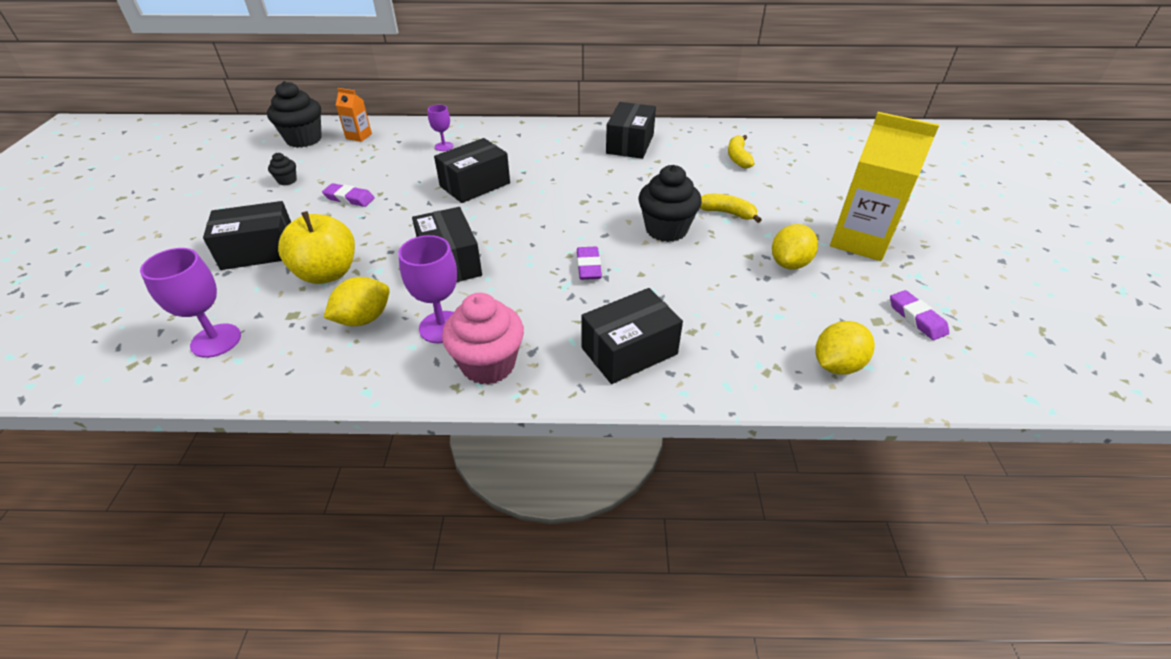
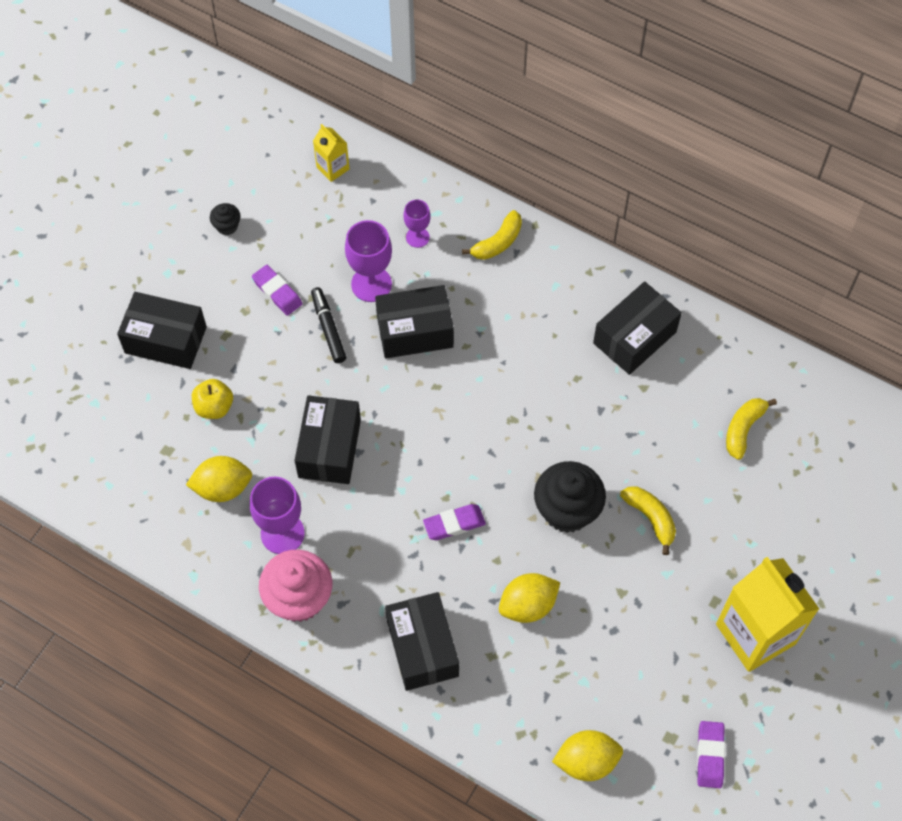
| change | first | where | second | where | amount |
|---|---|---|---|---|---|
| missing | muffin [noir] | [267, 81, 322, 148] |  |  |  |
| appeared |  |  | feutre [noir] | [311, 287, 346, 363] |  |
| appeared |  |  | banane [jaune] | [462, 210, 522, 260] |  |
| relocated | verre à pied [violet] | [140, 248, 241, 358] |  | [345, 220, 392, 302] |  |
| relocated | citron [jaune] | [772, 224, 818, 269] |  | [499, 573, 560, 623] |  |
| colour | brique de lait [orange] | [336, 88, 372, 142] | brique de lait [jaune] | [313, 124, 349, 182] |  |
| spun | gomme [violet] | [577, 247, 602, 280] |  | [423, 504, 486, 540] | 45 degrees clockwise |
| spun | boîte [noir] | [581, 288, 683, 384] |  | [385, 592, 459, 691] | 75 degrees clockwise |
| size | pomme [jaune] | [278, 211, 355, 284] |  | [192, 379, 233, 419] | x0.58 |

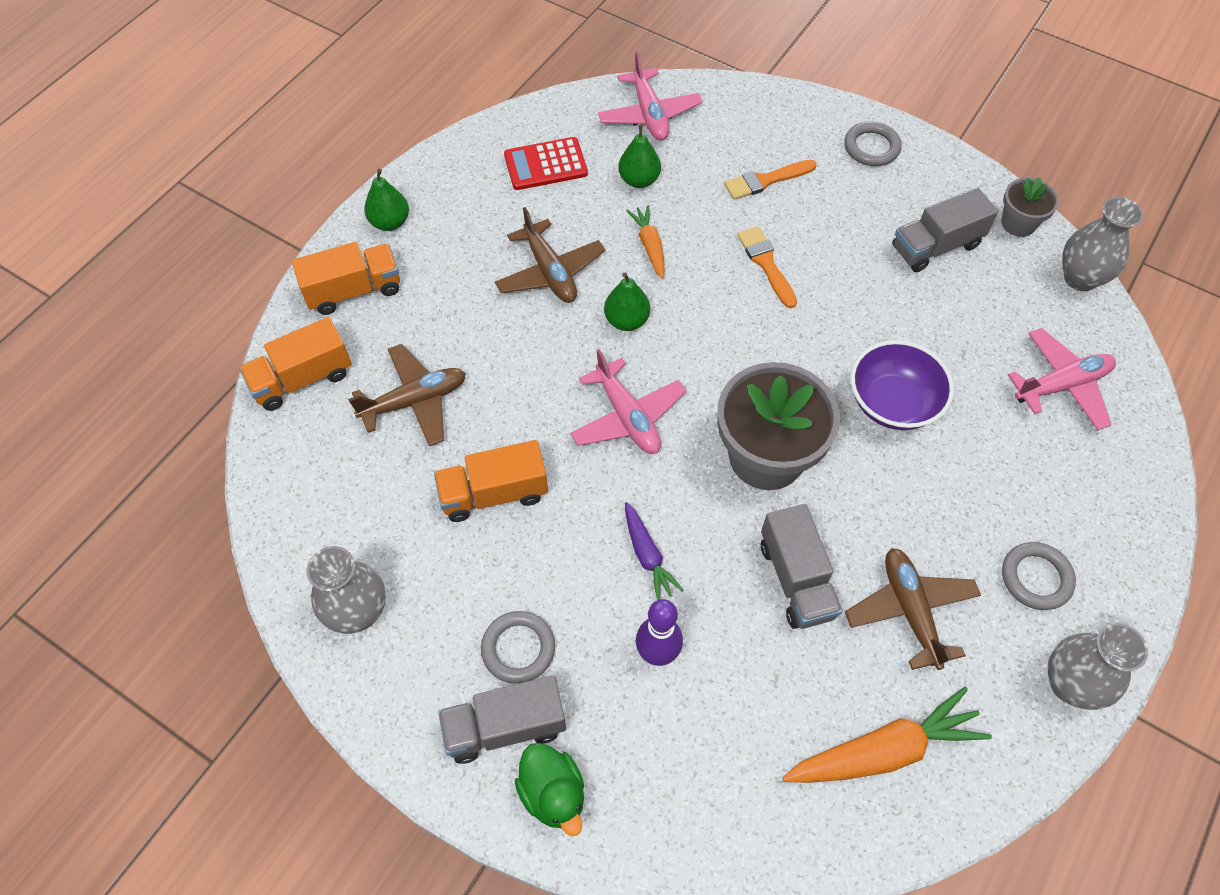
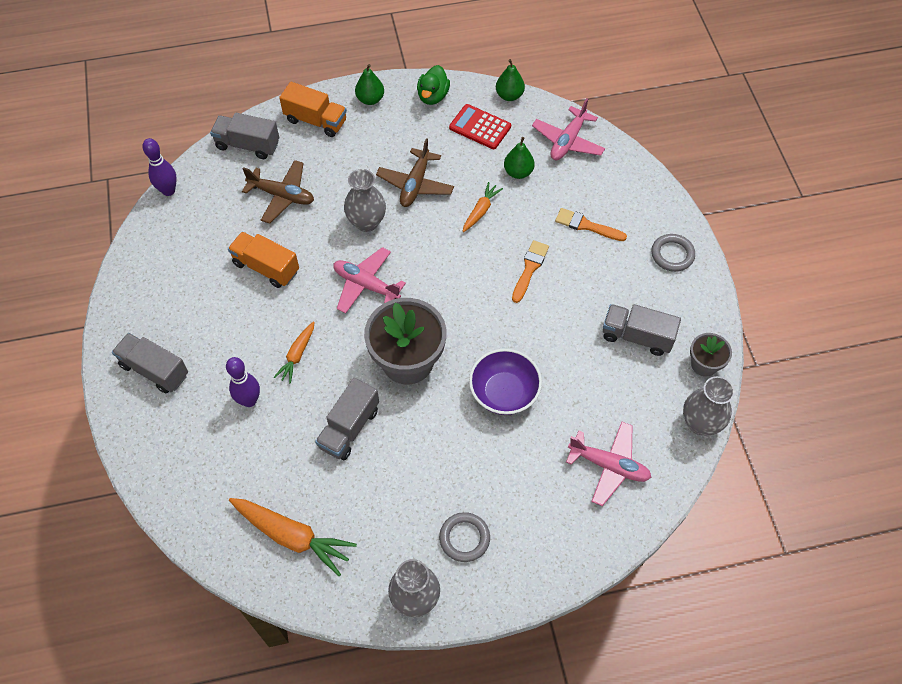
| change | first | where | second | where | amount |
|---|---|---|---|---|---|
| missing | anneau [gris] | [481, 611, 555, 684] |  |  |  |
| missing | avion [marron] | [845, 548, 981, 670] |  |  |  |
| appeared |  |  | quille [violet] | [142, 138, 177, 196] |  |
| relocated | vase [gris] | [307, 546, 386, 634] |  | [344, 169, 386, 232] |  |
| relocated | canard [vert] | [515, 743, 584, 836] |  | [417, 65, 450, 105] |  |
| relocated | poire [vert] | [604, 273, 650, 331] |  | [496, 59, 525, 101] |  |
| colour | camion [orange] | [239, 317, 352, 411] | camion [gris] | [210, 113, 279, 159] |  |
| colour | carotte [violet] | [625, 502, 684, 600] | carotte [orange] | [274, 321, 315, 384] |  |
| spun | avion [rose] | [570, 349, 687, 454] |  | [333, 247, 406, 314] | 105 degrees clockwise |

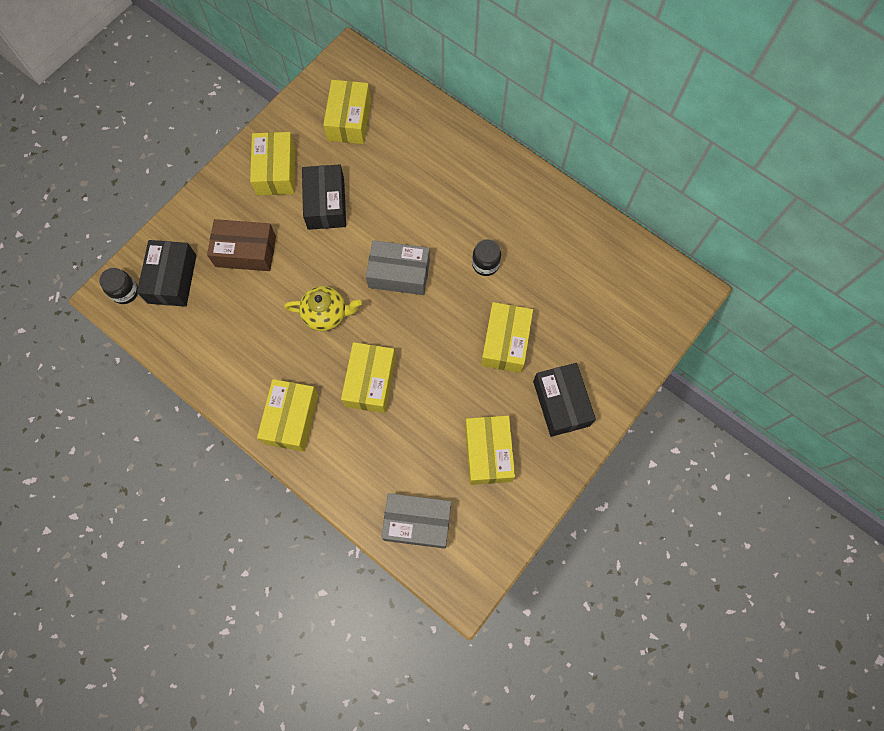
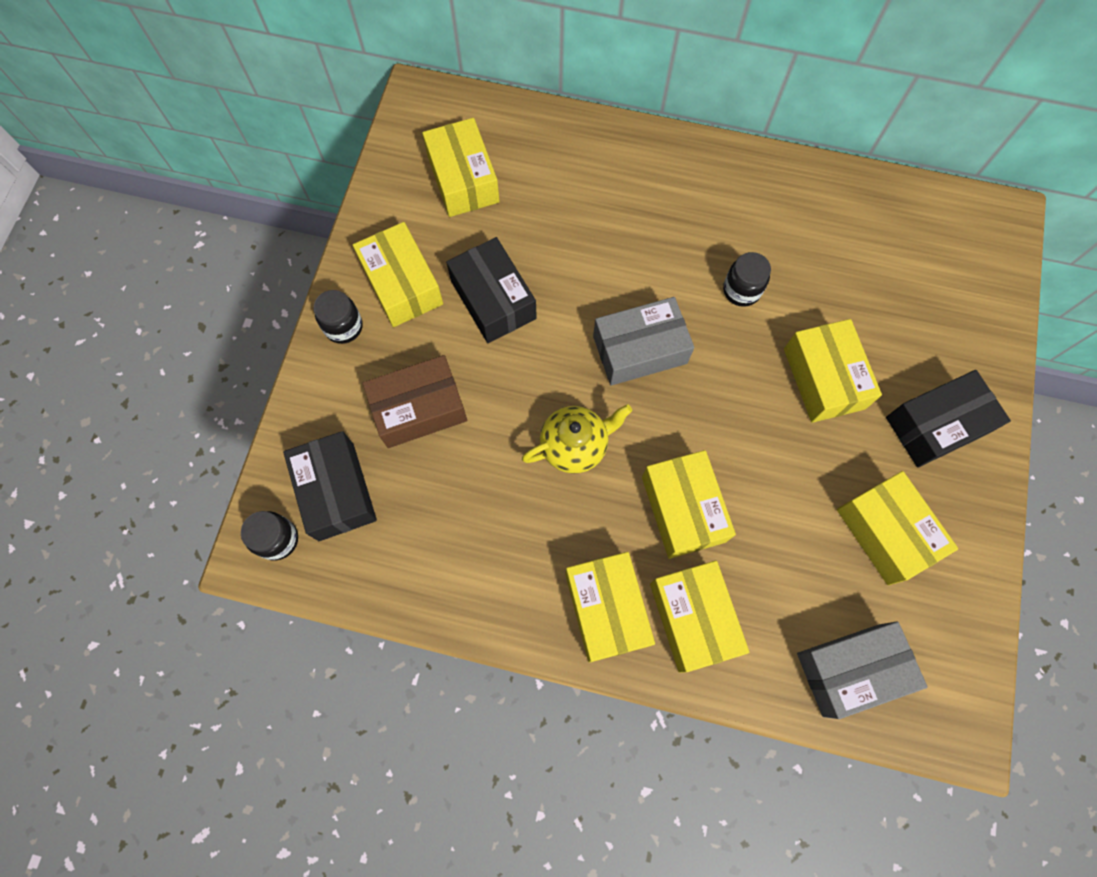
| change | first | where | second | where | amount |
|---|---|---|---|---|---|
| appeared |  |  | bocal [noir] | [314, 290, 363, 344] |  |
| appeared |  |  | boîte [jaune] | [650, 561, 749, 673] |  |
| spun | boîte [noir] | [533, 363, 596, 437] |  | [886, 370, 1011, 468] | 75 degrees counterclockwise |

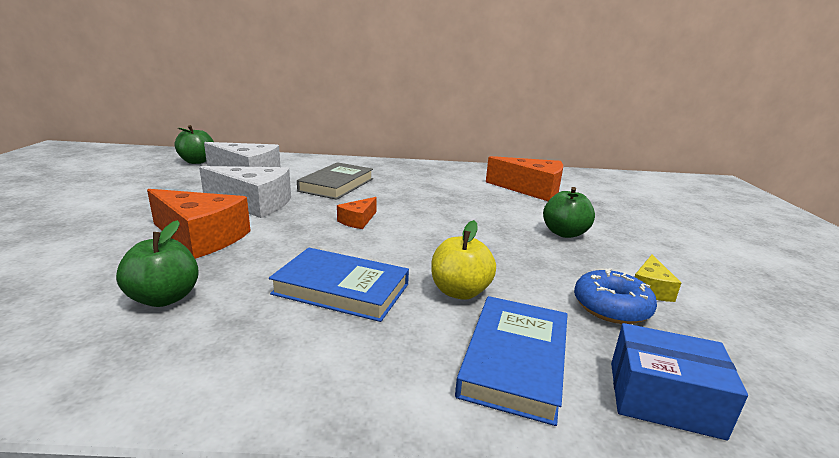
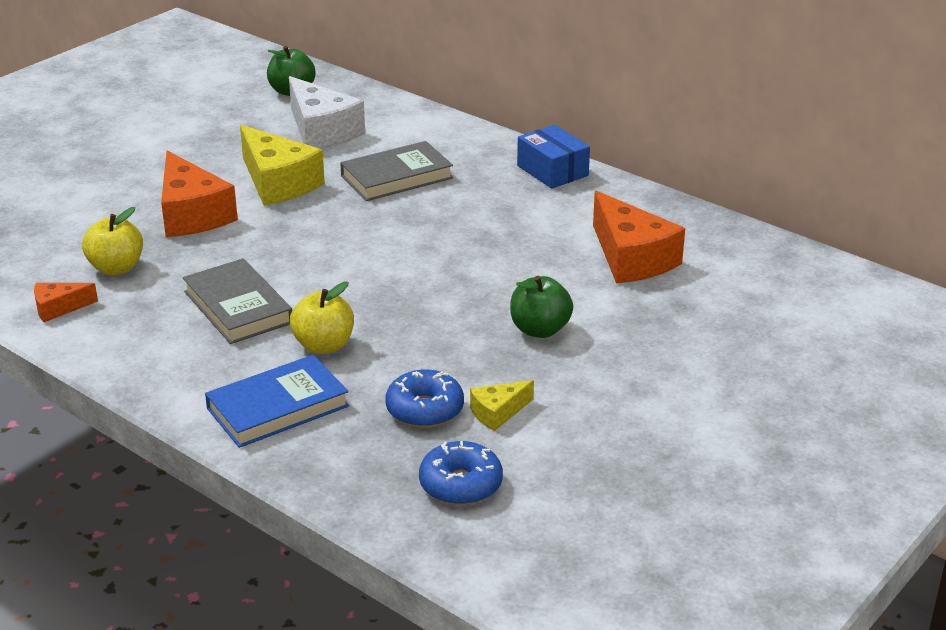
| change | first | where | second | where | amount |
|---|---|---|---|---|---|
| appeared |  |  | beignet [bleu] | [419, 441, 503, 505] |  |
| relocated | fromage [orange] | [337, 197, 377, 229] |  | [34, 283, 98, 322] |  |
| relocated | boîte [bleu] | [611, 323, 748, 441] |  | [517, 125, 590, 189] |  |
| colour | pomme [vert] | [116, 220, 199, 307] | pomme [jaune] | [82, 207, 143, 275] |  |
| colour | fromage [blanc] | [199, 166, 291, 218] | fromage [jaune] | [240, 125, 325, 205] |  |
| colour | livre [bleu] | [269, 248, 409, 322] | livre [gris] | [183, 258, 292, 344] |  |

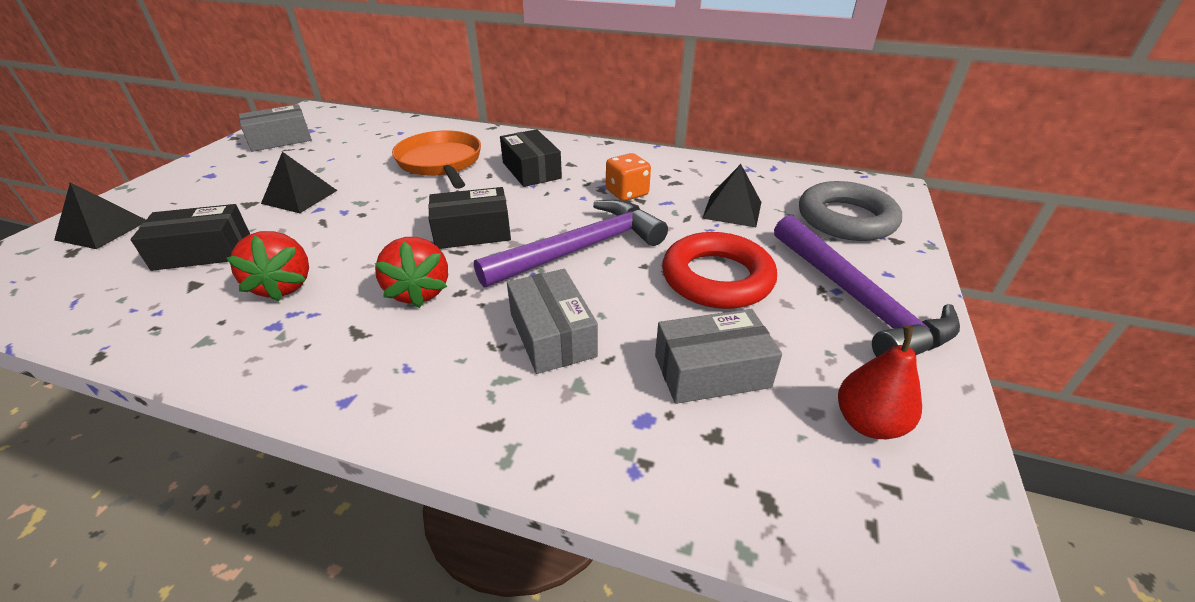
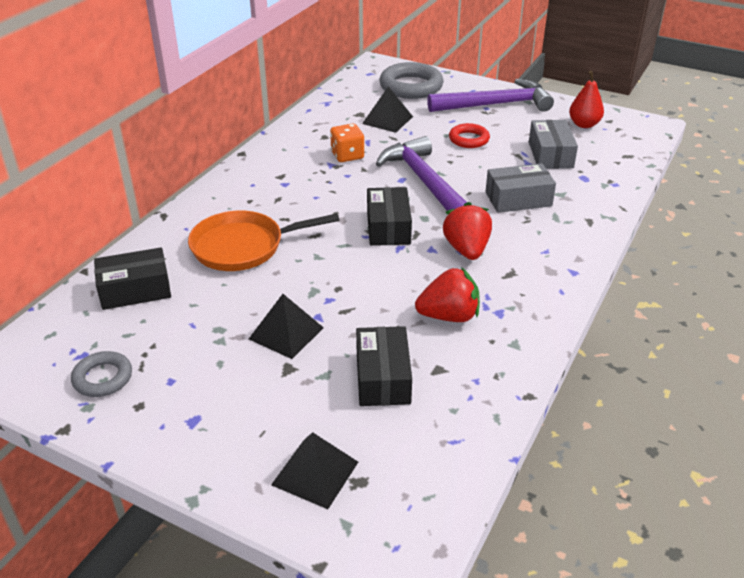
| change | first | where | second | where | amount |
|---|---|---|---|---|---|
| relocated | boîte [noir] | [500, 129, 562, 187] |  | [94, 248, 171, 310] |  |
| exchanged | boîte [gris] | [239, 104, 312, 152] | anneau [gris] | [71, 351, 132, 397] |  |
| spun | fraise [rouge] | [375, 237, 448, 308] |  | [443, 202, 492, 260] | 90 degrees counterclockwise |
| size | anneau [rouge] | [662, 232, 777, 309] |  | [449, 123, 490, 148] | x0.58 |

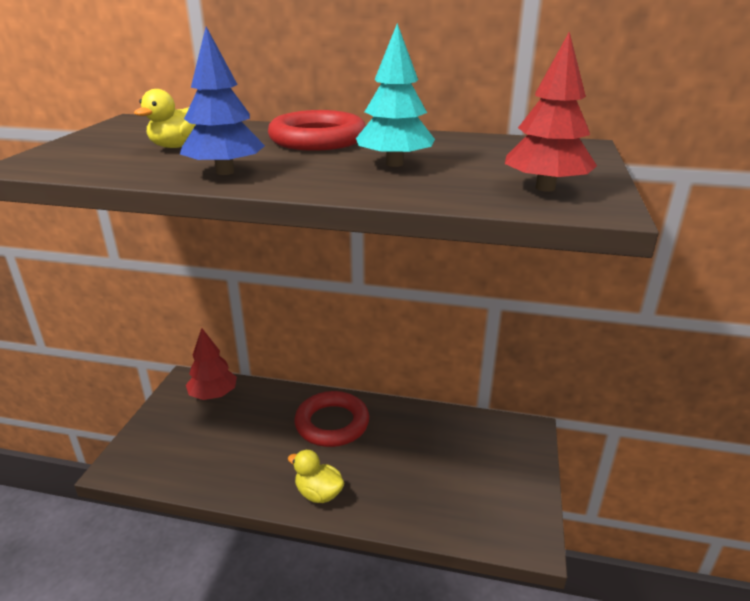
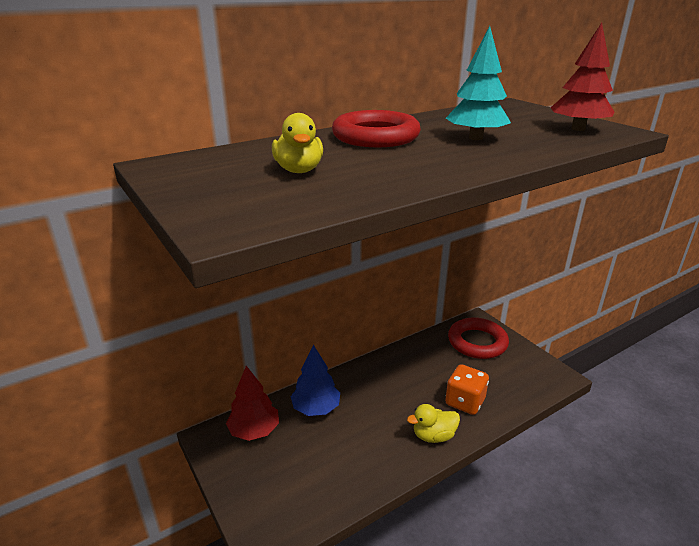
| change | first | where | second | where | amount |
|---|---|---|---|---|---|
| appeared |  |  | dé [orange] | [445, 364, 489, 415] |  |
| relocated | arbre [bleu] | [180, 27, 265, 175] |  | [290, 345, 340, 416] |  |
| relocated | anneau [rouge] | [294, 391, 369, 447] |  | [448, 318, 509, 359] |  |

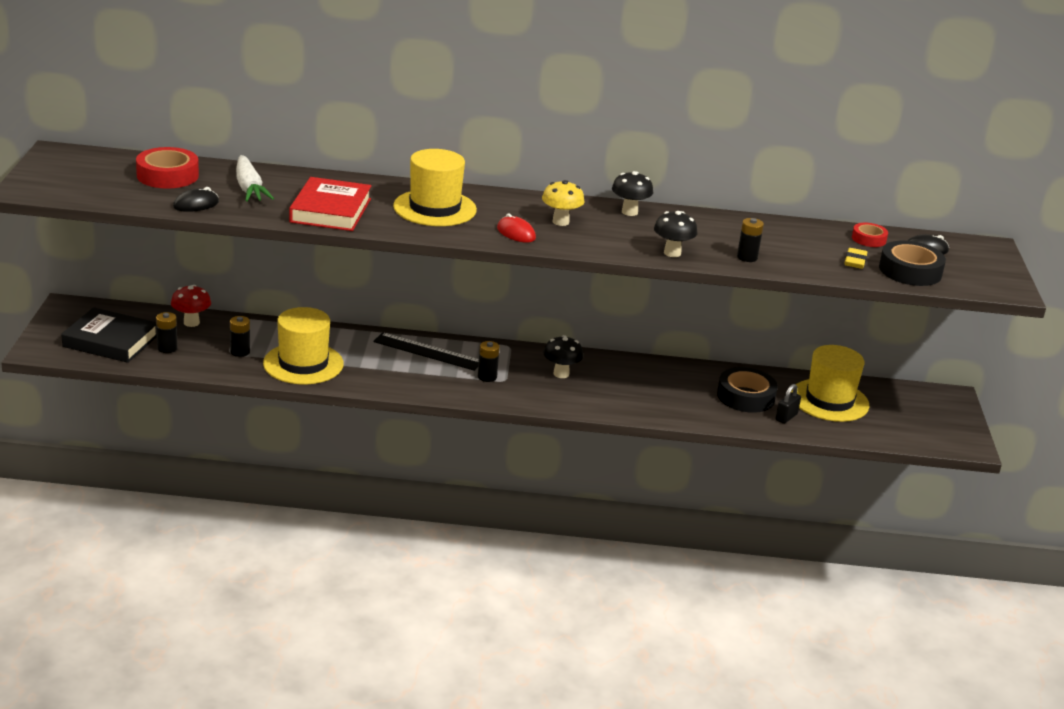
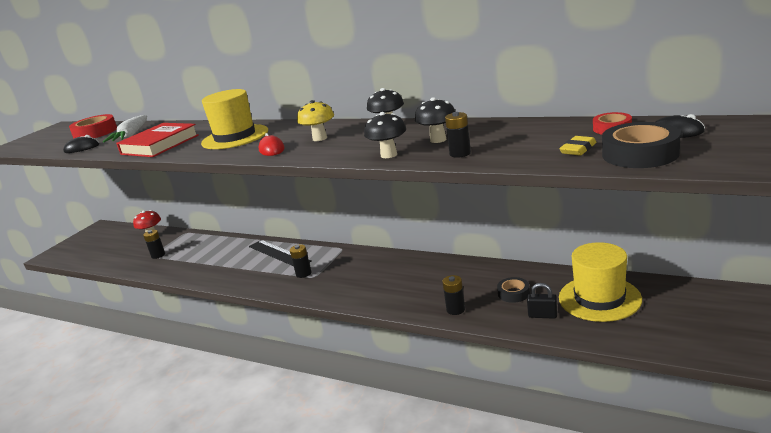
| change | first | where | second | where | amount |
|---|---|---|---|---|---|
| missing | livre [noir] | [61, 307, 157, 363] |  |  |  |
| missing | chapeau [jaune] | [263, 307, 344, 385] |  |  |  |
| relocated | pile [noir] | [156, 312, 177, 353] |  | [442, 275, 465, 315] |  |
| relocated | champignon [noir] | [543, 335, 583, 378] |  | [415, 97, 455, 143] |  |
| spun | cadenas [noir] | [776, 384, 801, 424] |  | [527, 283, 557, 319] | 45 degrees clockwise |
| size | ruban adhésif [noir] | [717, 367, 778, 413] |  | [497, 277, 530, 303] | x0.57 |

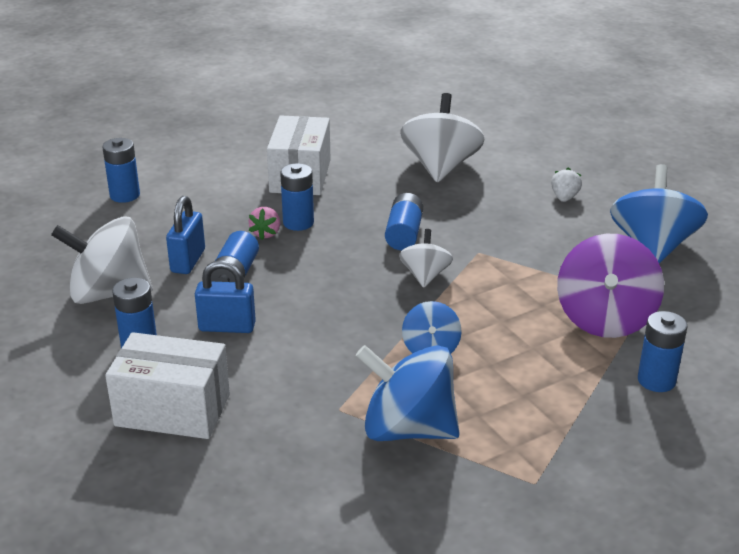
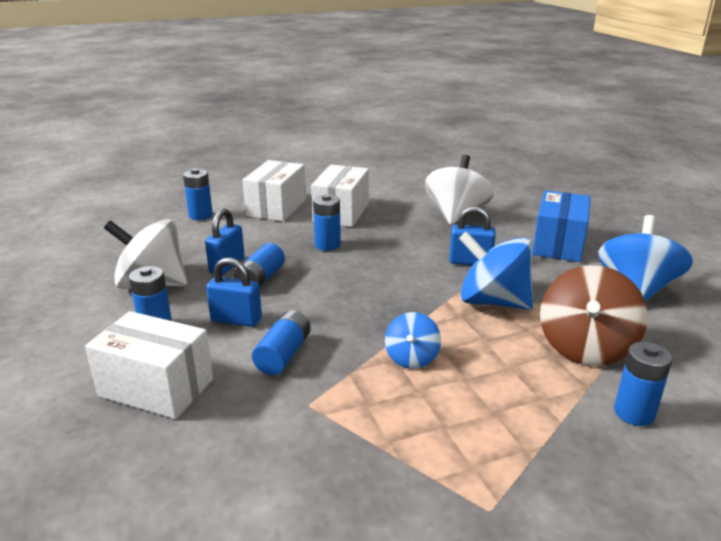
| change | first | where | second | where | amount |
|---|---|---|---|---|---|
| missing | fraise [rose] | [249, 207, 280, 240] |  |  |  |
| missing | toupie [blanc] | [399, 229, 453, 288] |  |  |  |
| appeared |  |  | boîte [blanc] | [243, 160, 306, 221] |  |
| appeared |  |  | cadenas [bleu] | [449, 206, 496, 265] |  |
| relocated | toupie [bleu] | [356, 345, 460, 441] |  | [459, 231, 533, 310] |  |
| relocated | pile [bleu] | [385, 193, 423, 250] |  | [252, 310, 311, 375] |  |
| exchanged | fraise [blanc] | [551, 167, 582, 202] | boîte [bleu] | [533, 190, 591, 262] |  |
| colour | toupie [violet] | [557, 234, 664, 338] | toupie [marron] | [540, 265, 648, 366] |  |

